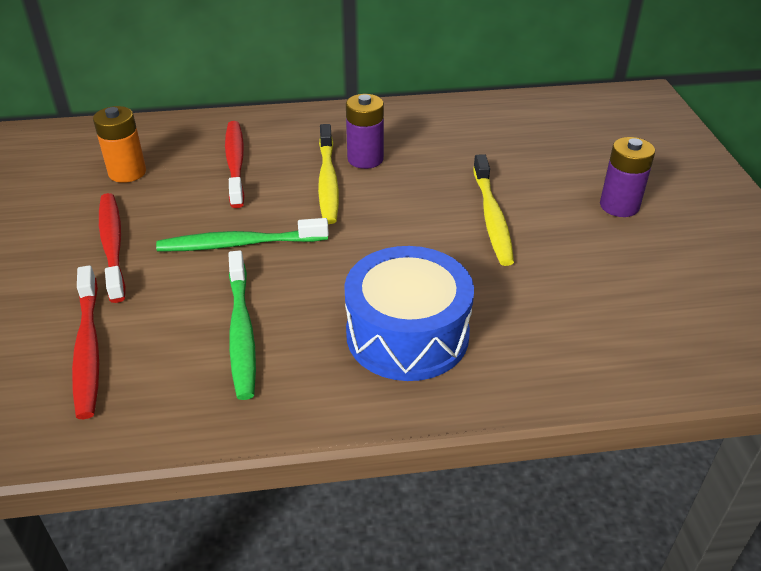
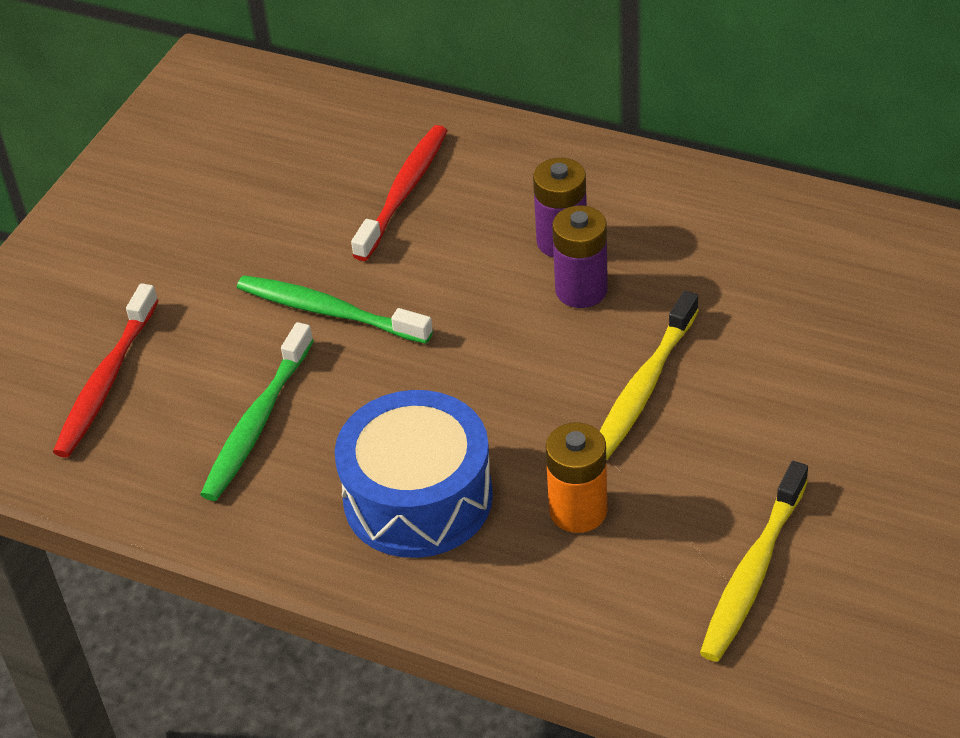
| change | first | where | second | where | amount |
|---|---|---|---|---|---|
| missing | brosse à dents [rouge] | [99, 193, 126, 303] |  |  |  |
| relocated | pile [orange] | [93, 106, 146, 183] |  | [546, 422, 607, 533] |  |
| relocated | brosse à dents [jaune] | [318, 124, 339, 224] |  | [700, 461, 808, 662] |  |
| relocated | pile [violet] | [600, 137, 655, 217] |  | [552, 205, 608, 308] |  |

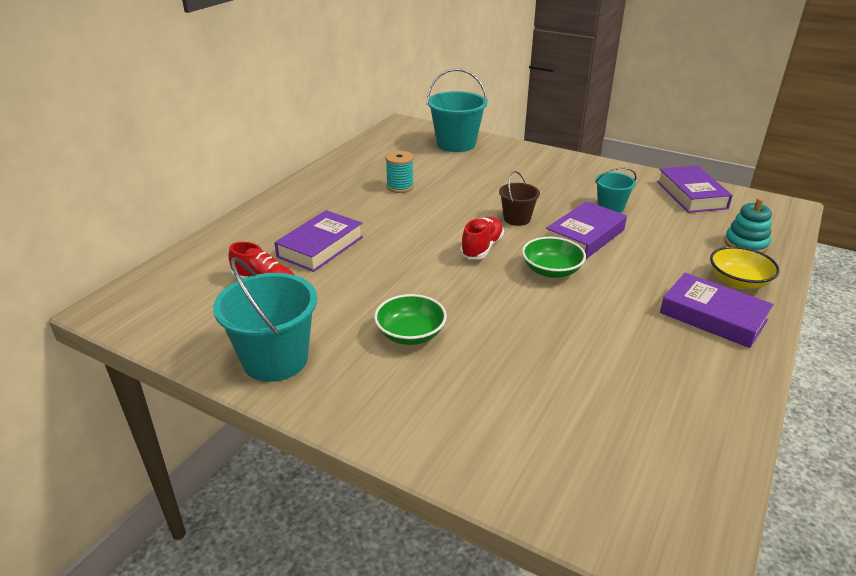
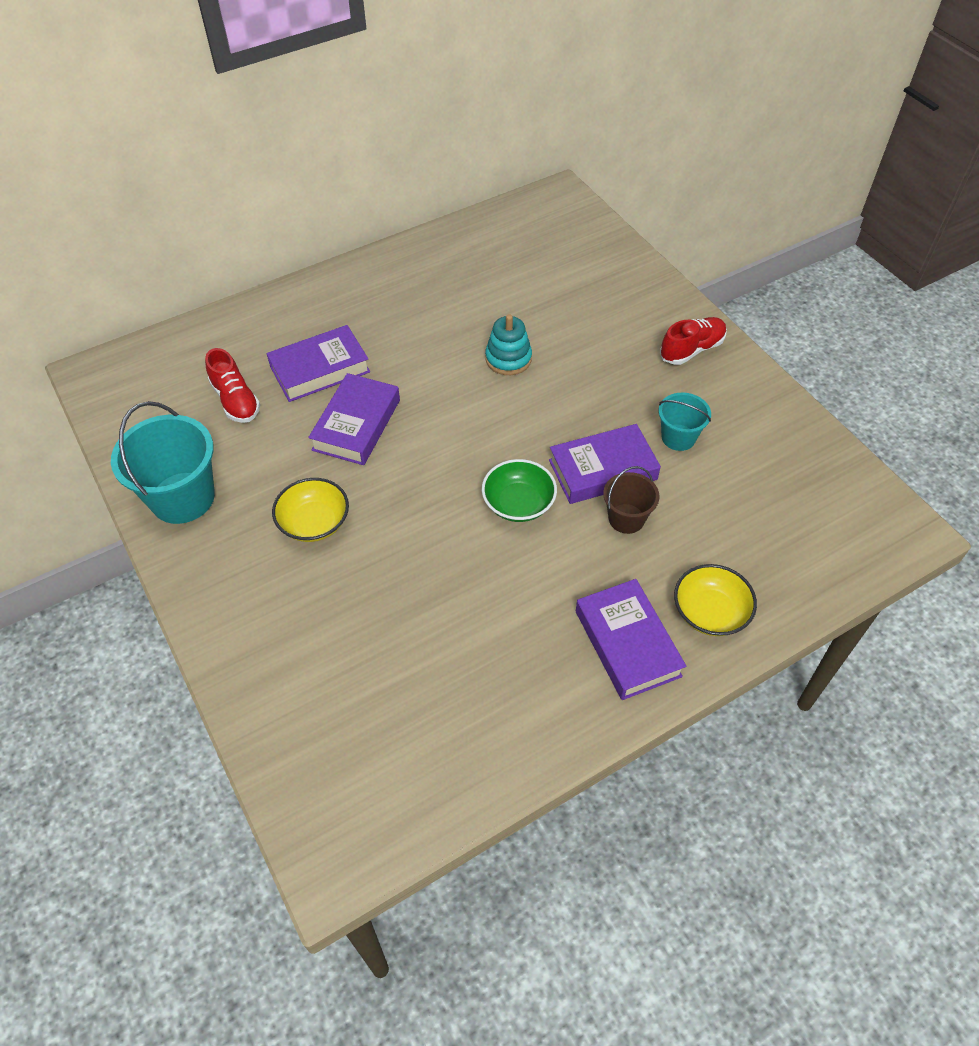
| change | first | where | second | where | amount |
|---|---|---|---|---|---|
| missing | bobine [turquoise] | [385, 151, 414, 193] |  |  |  |
| missing | seau [turquoise] | [427, 68, 488, 152] |  |  |  |
| relocated | chaussure [rouge] | [460, 217, 504, 259] |  | [660, 317, 727, 365] |  |
| relocated | seau [marron] | [499, 171, 540, 226] |  | [603, 466, 659, 534] |  |
| relocated | livre [violet] | [657, 165, 733, 213] |  | [308, 373, 400, 465] |  |
| relocated | jouet à empiler [turquoise] | [724, 198, 772, 253] |  | [485, 314, 532, 375] |  |
| colour | bol [vert] | [374, 294, 447, 345] | bol [jaune] | [272, 478, 349, 542] |  |

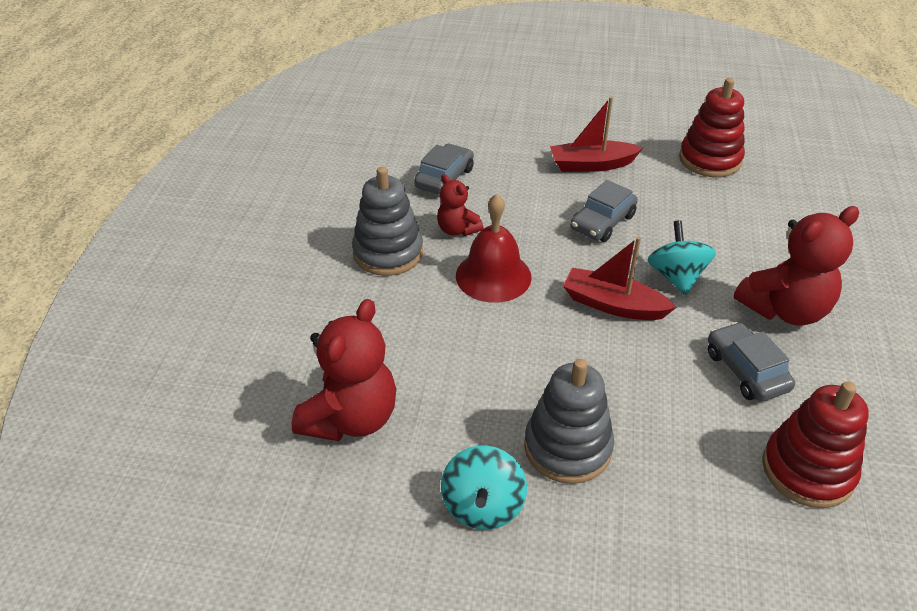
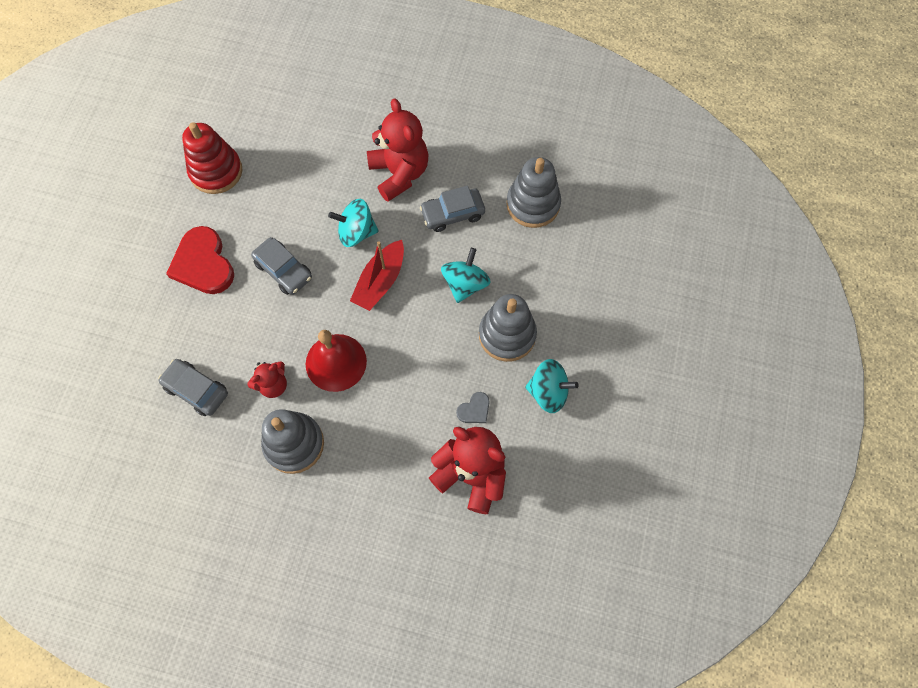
| change | first | where | second | where | amount |
|---|---|---|---|---|---|
| appeared |  |  | toupie [turquoise] | [441, 248, 491, 303] |  |
| appeared |  |  | cœur [gris] | [456, 392, 490, 423] |  |
| exchanged | bateau [rouge] | [550, 97, 643, 172] | cœur [rouge] | [166, 226, 234, 294] |  |
| colour | jouet à empiler [rouge] | [762, 382, 869, 508] | jouet à empiler [gris] | [506, 157, 561, 228] |  |

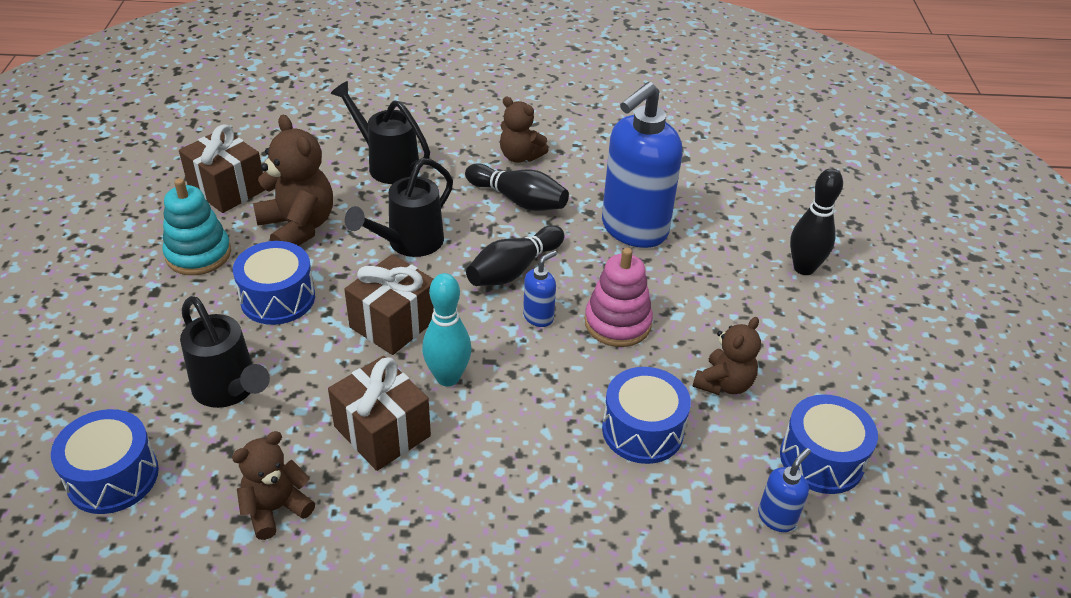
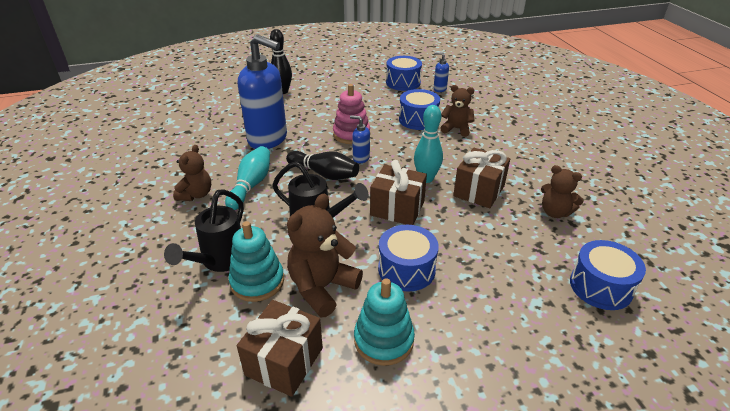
| change | first | where | second | where | amount |
|---|---|---|---|---|---|
| missing | arrosoir [noir] | [180, 296, 270, 408] |  |  |  |
| appeared |  |  | jouet à empiler [turquoise] | [229, 221, 284, 302] |  |
| relocated | ours en peluche [marron] | [693, 317, 761, 395] |  | [441, 85, 475, 137] |  |
| colour | quille [noir] | [465, 163, 569, 211] | quille [turquoise] | [225, 146, 270, 210] |  |

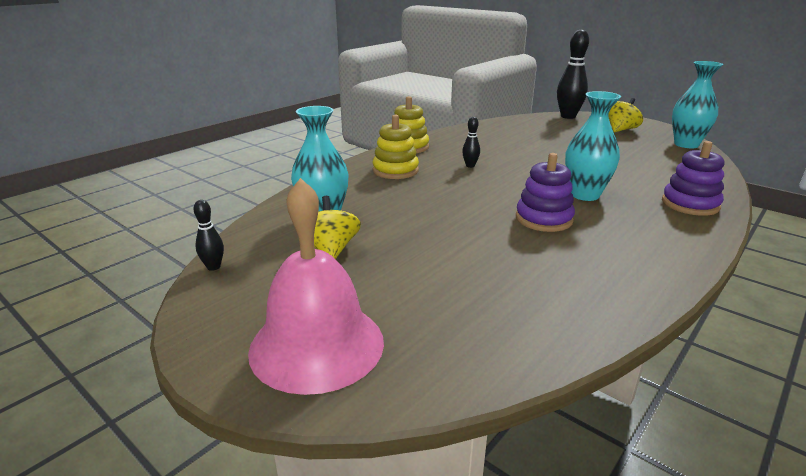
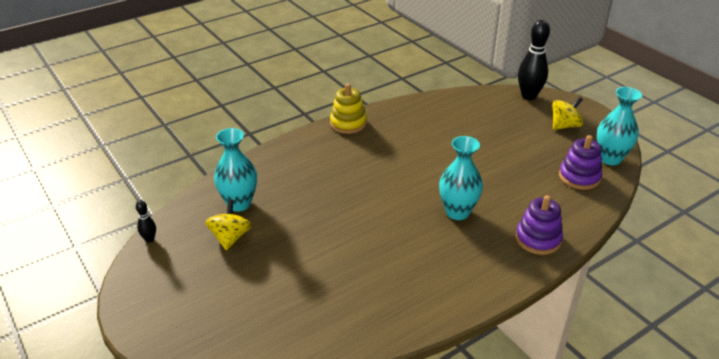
| change | first | where | second | where | amount |
|---|---|---|---|---|---|
| missing | cloche [rose] | [248, 178, 384, 395] |  |  |  |
| missing | jouet à empiler [jaune] | [373, 115, 419, 179] |  |  |  |
| missing | quille [noir] | [462, 117, 480, 168] |  |  |  |
| relocated | jouet à empiler [violet] | [516, 153, 575, 232] |  | [559, 135, 602, 190] |  |

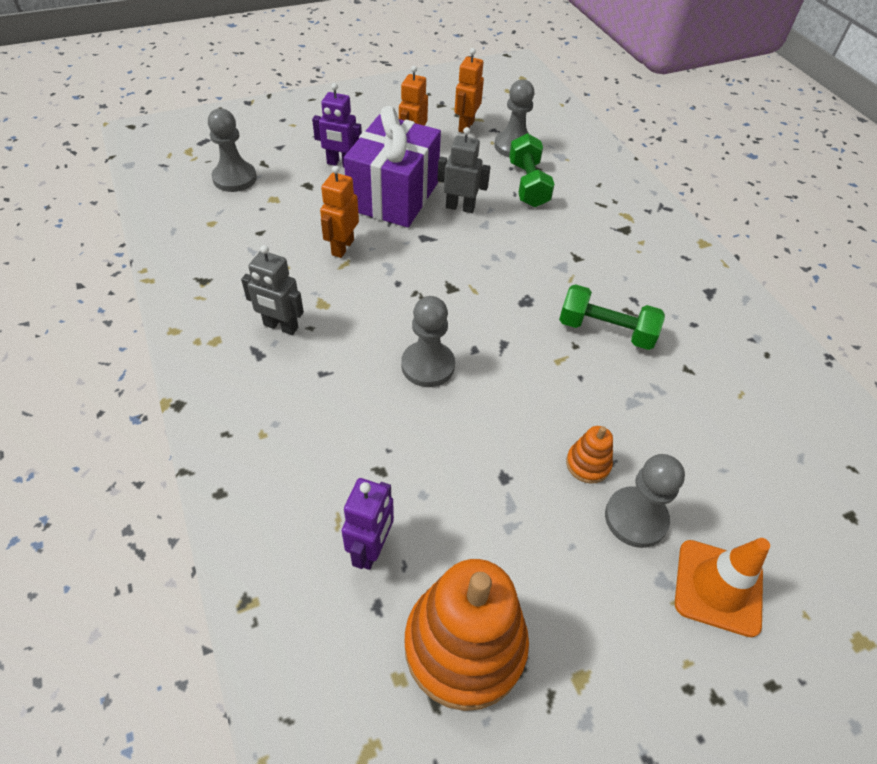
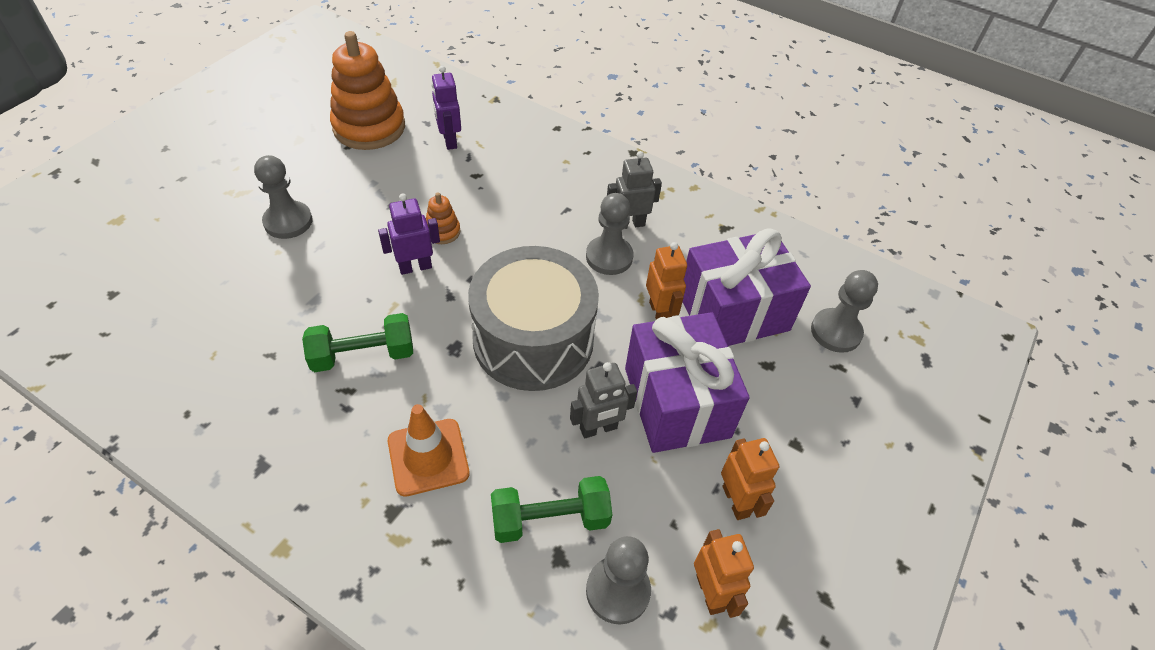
| change | first | where | second | where | amount |
|---|---|---|---|---|---|
| appeared |  |  | tambour [gris] | [468, 246, 599, 391] |  |
| appeared |  |  | cadeau [violet] | [683, 228, 811, 346] |  |
| relocated | robot [violet] | [312, 83, 362, 167] |  | [378, 193, 440, 275] |  |
| relocated | pion [gris] | [401, 296, 455, 387] |  | [586, 193, 633, 275] |  |
| relocated | jouet à empiler [orange] | [566, 426, 613, 484] |  | [426, 192, 460, 244] |  |
| relocated | cône de chantier [orange] | [675, 538, 770, 637] |  | [388, 404, 470, 497] |  |
| spun | haltère [vert] | [509, 133, 555, 207] |  | [491, 476, 612, 543] | 60 degrees counterclockwise |

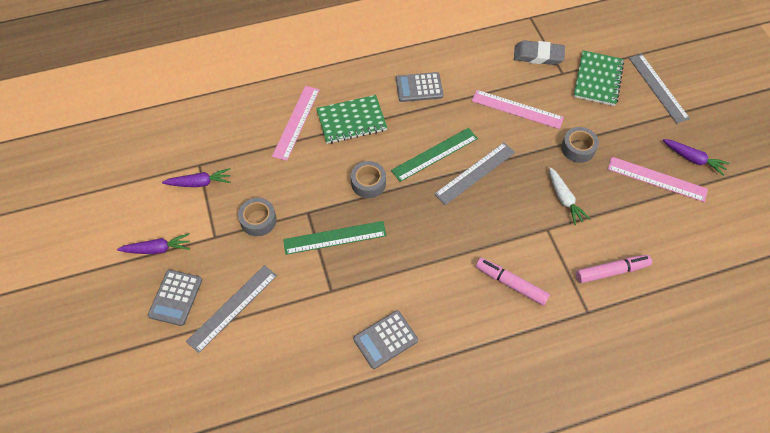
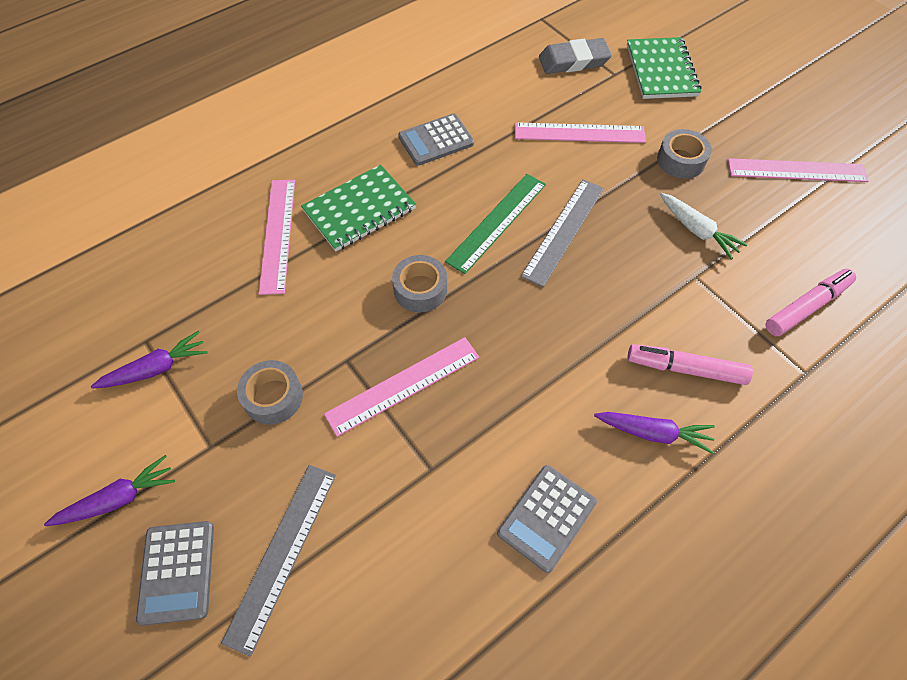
| change | first | where | second | where | amount |
|---|---|---|---|---|---|
| missing | règle [gris] | [629, 54, 690, 124] |  |  |  |
| relocated | carotte [violet] | [663, 139, 729, 176] |  | [594, 412, 715, 454] |  |
| colour | règle [vert] | [283, 221, 387, 255] | règle [rose] | [324, 337, 479, 437] |  |

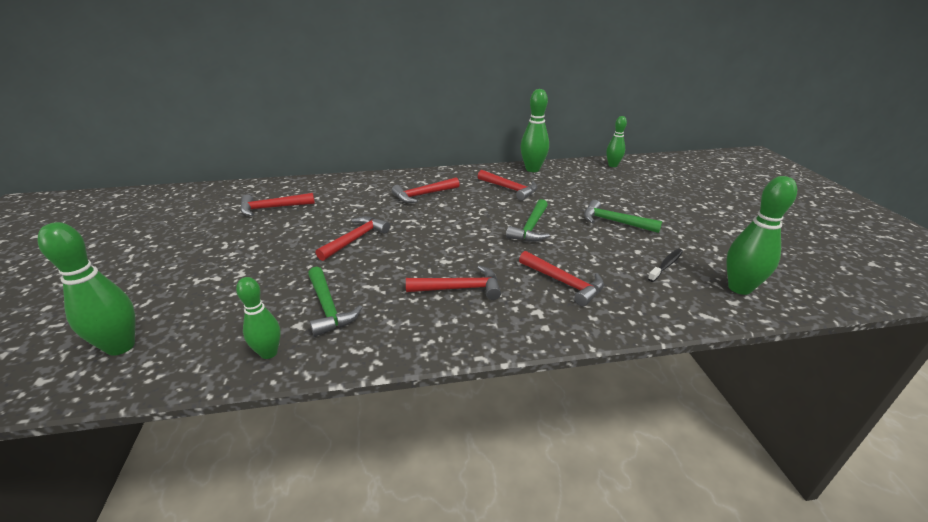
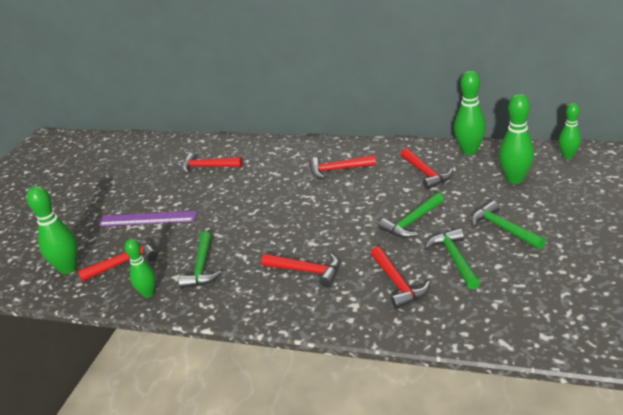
| change | first | where | second | where | amount |
|---|---|---|---|---|---|
| missing | brosse à dents [noir] | [648, 248, 683, 282] |  |  |  |
| appeared |  |  | règle [violet] | [98, 211, 198, 226] |  |
| appeared |  |  | marteau [vert] | [425, 228, 481, 290] |  |
| relocated | marteau [rouge] | [316, 216, 390, 261] |  | [78, 239, 158, 282] |  |
| relocated | quille [vert] | [726, 176, 797, 295] |  | [499, 94, 534, 184] |  |

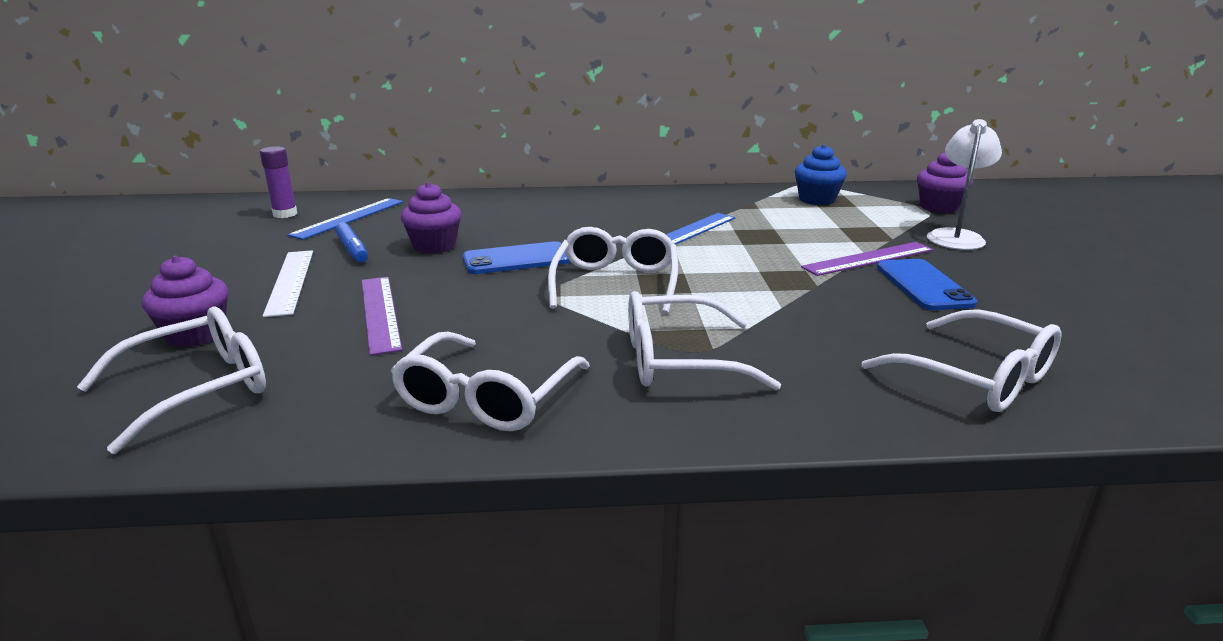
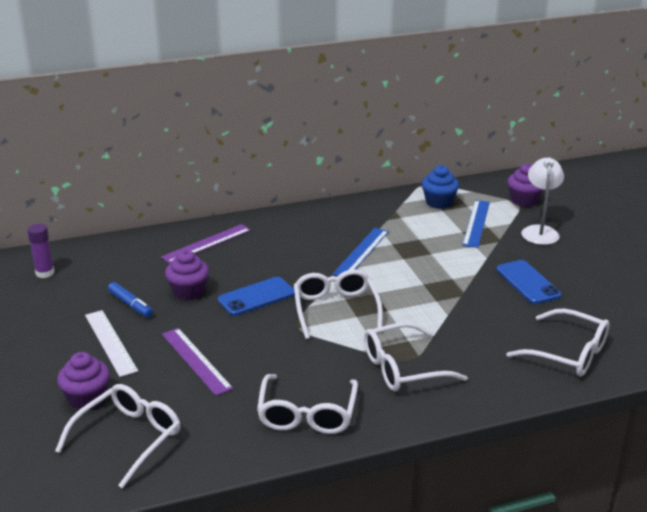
| change | first | where | second | where | amount |
|---|---|---|---|---|---|
| relocated | règle [bleu] | [287, 198, 403, 240] |  | [462, 200, 490, 248] |  |
| relocated | règle [violet] | [801, 242, 934, 276] |  | [161, 224, 251, 264] |  |

